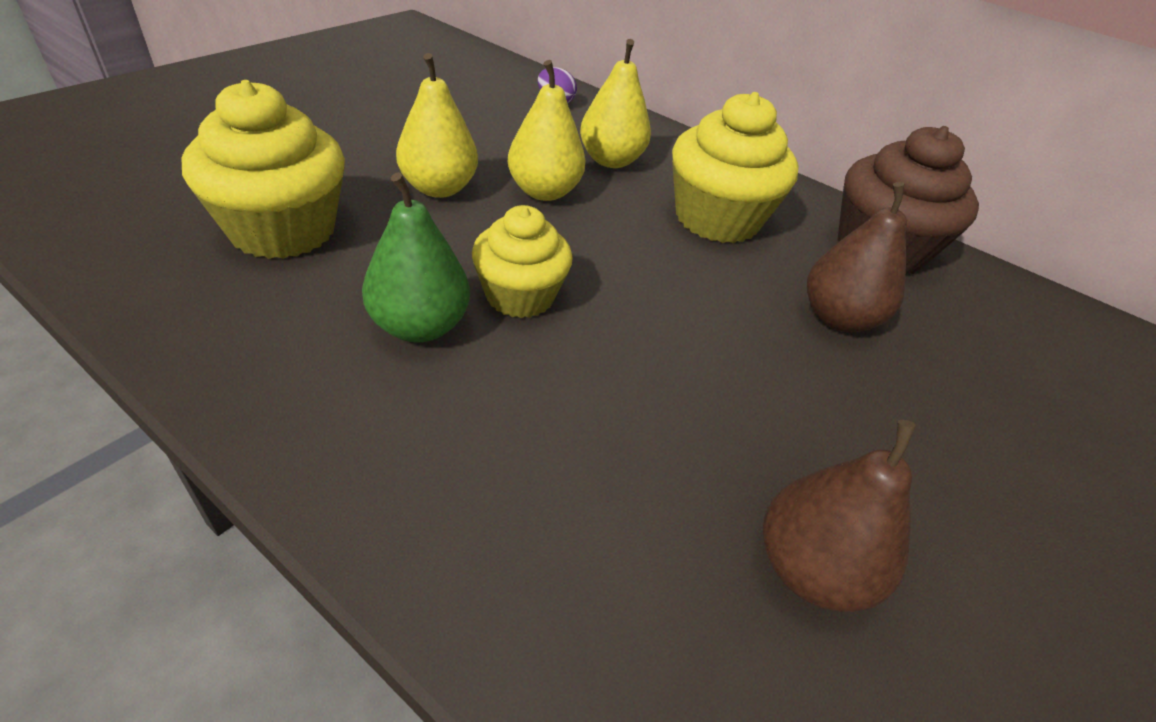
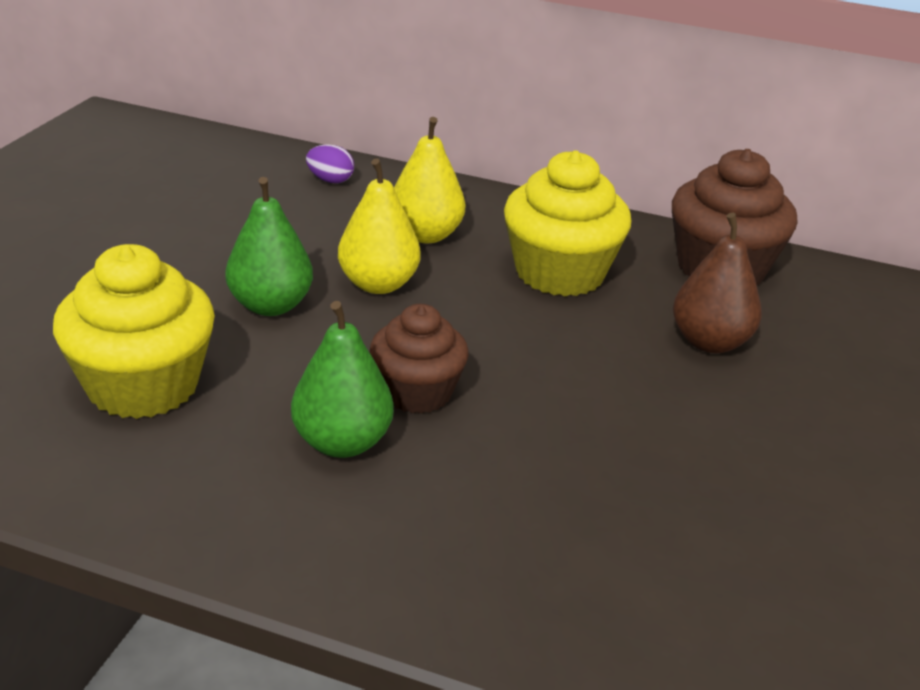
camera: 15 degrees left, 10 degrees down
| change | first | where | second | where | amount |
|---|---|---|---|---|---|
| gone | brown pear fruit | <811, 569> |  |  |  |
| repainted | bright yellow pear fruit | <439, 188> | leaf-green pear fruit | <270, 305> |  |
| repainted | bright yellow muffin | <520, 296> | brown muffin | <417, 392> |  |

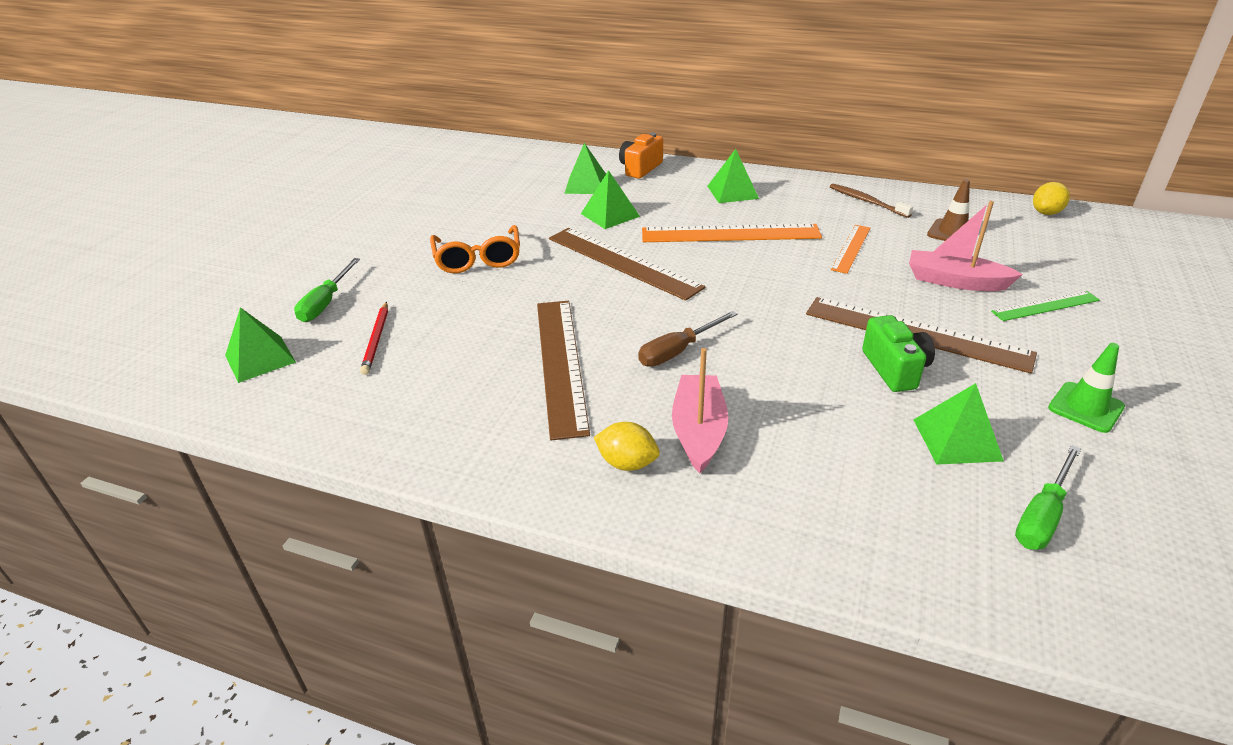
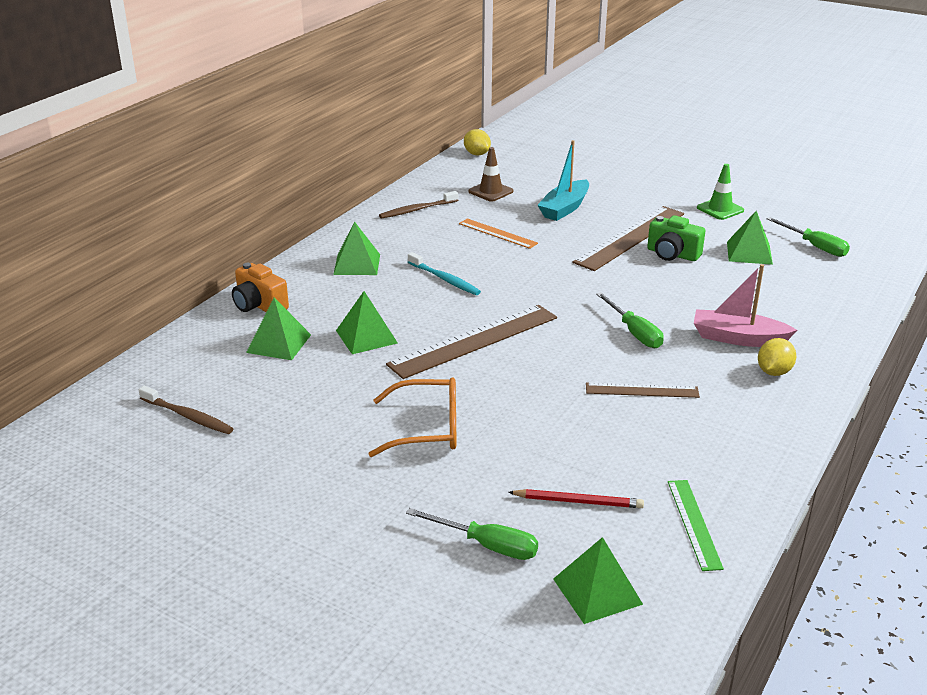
camera: 80 degrees left, 5 degrees down
| change | first | where | second | where | amount |
|---|---|---|---|---|---|
| new |  |  | brown tooth brush | <188, 416> |  |
| shifted | leaf-green straightedge | <1045, 306> |  | <694, 523> |  |
| swapped | bright orange straightedge | <730, 234> | turquoise tooth brush | <445, 279> |  |
| repainted | brown hand screwdriver | <678, 351> | leaf-green hand screwdriver | <634, 332> |  |
| repainted | rose-pink sailboat | <955, 281> | turquoise sailboat | <565, 208> |  |
| rotated | leaf-green photo camera | <895, 369> |  | <672, 254> | 150 degrees counterclockwise |
| scaled | brown straightedge | <560, 363> |  | <642, 390> | x0.55 |

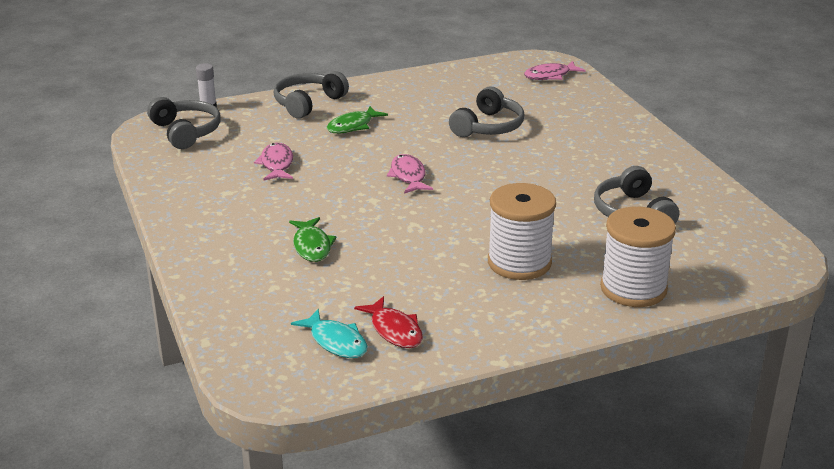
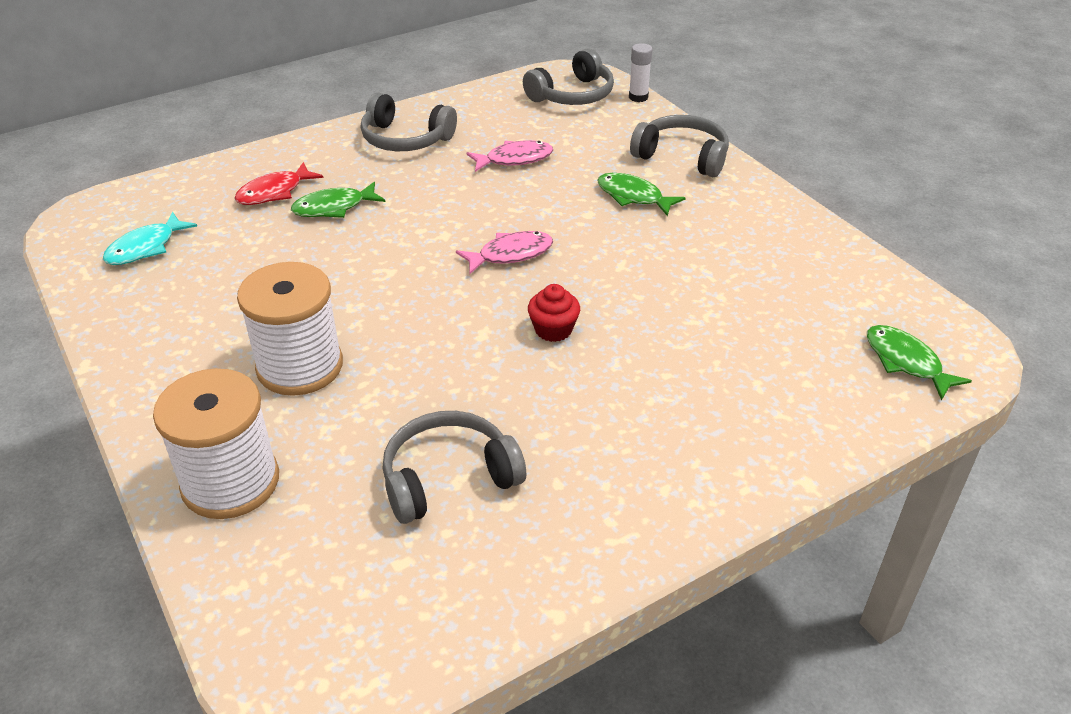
camera: 80 degrees right, 10 degrees up
| change | first | where | second | where | amount |
|---|---|---|---|---|---|
| new |  |  | crimson muffin | <553, 330> |  |
| shifted | crimson fish | <394, 330> |  | <274, 192> |  |
| shifted | gray over-ear headphones | <488, 127> |  | <405, 139> |  |
| repainted | rose-pink fish | <550, 76> | leaf-green fish | <906, 362> |  |

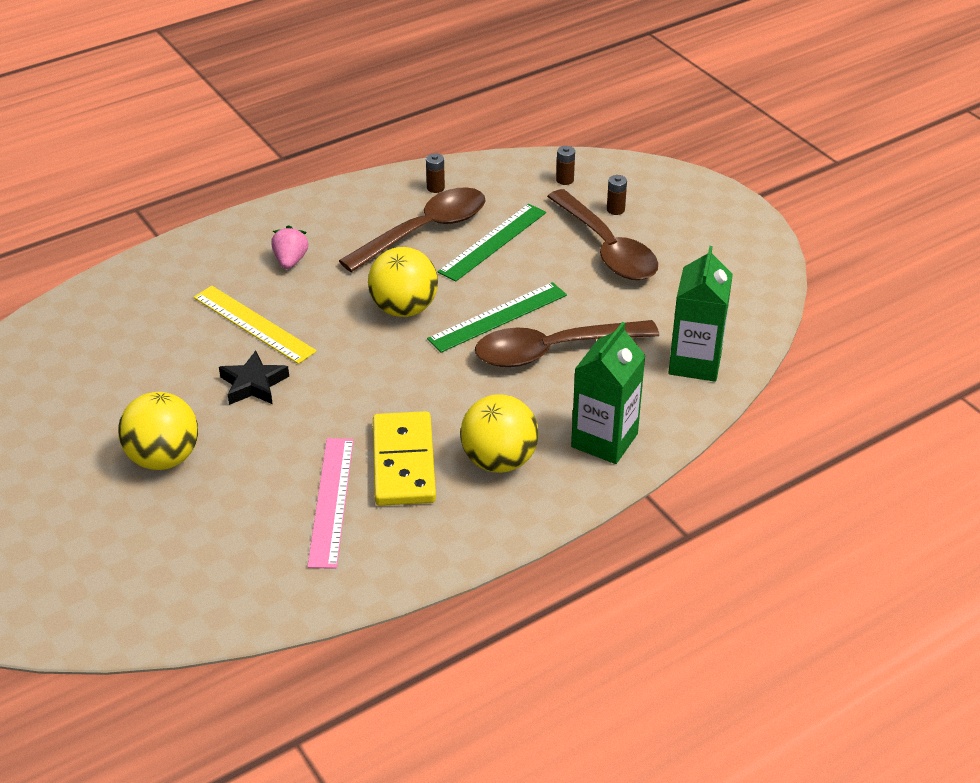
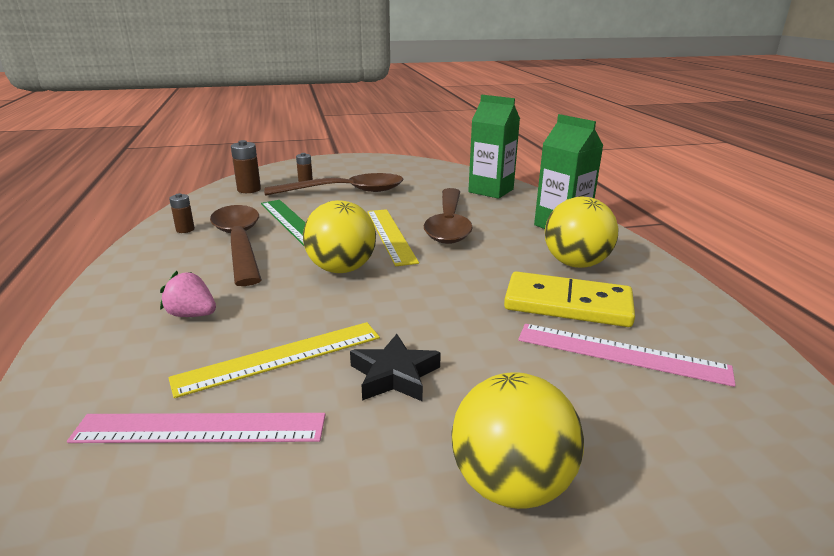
camera: 70 degrees left, 15 degrees down
| change | first | where | second | where | amount |
|---|---|---|---|---|---|
| new |  |  | rose-pink straightedge | <200, 428> |  |
| repainted | leaf-green straightedge | <498, 317> | bright yellow straightedge | <390, 235> |  |
| scaled | brown battery | <565, 180> |  | <249, 189> | x1.56 |

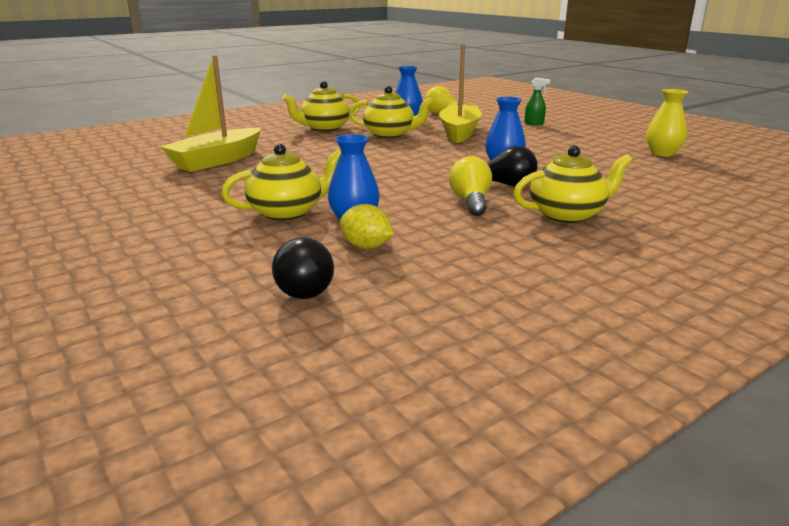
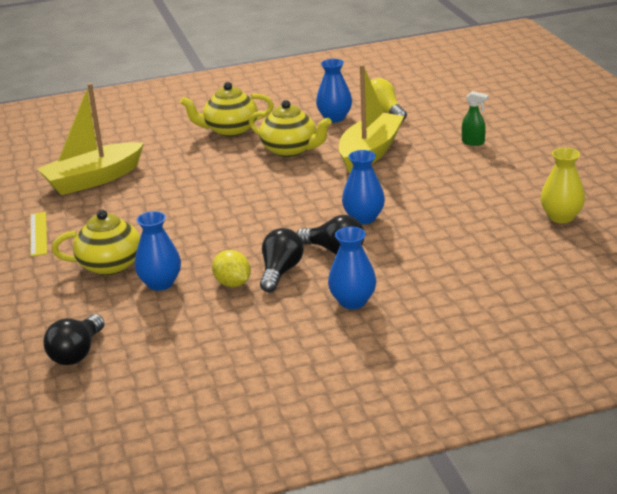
camera: 20 degrees right, 5 degrees up
| change | first | where | second | where | amount |
|---|---|---|---|---|---|
| new |  |  | bright yellow straightedge | <38, 233> |  |
| shifted | bright yellow toy lemon | <366, 247> |  | <233, 284> |  |
| swapped | bright yellow china teapot | <567, 215> | blue tall vase | <352, 301> |  |
| repainted | bright yellow bulb | <471, 202> | jet-black bulb | <280, 272> |  |

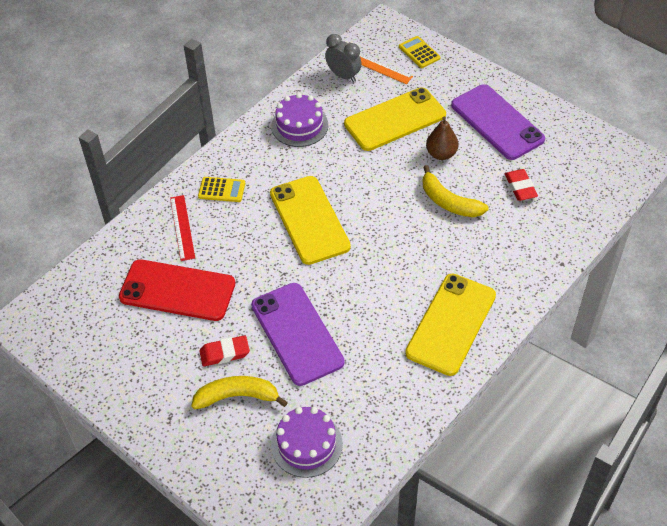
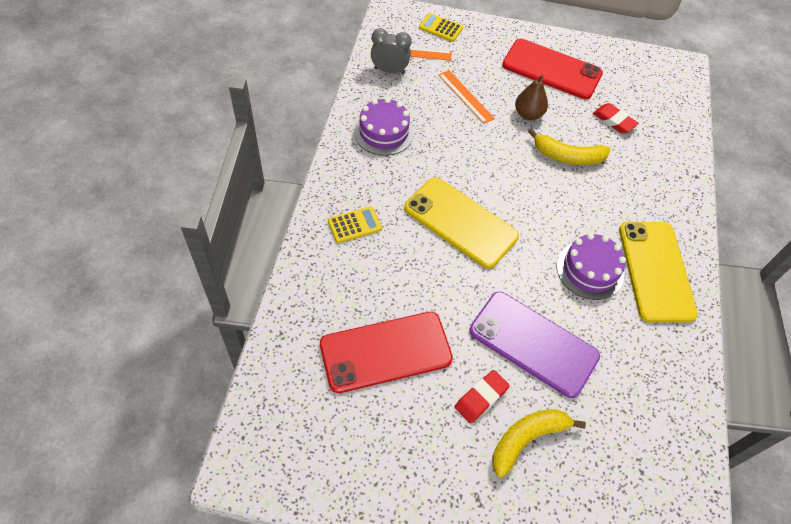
camera: 35 degrees left, 5 degrees up
| change | first | where | second | where | amount |
|---|---|---|---|---|---|
| gone | crimson straightedge | <182, 227> |  |  |  |
| shifted | royal purple layer cake | <306, 444> |  | <590, 270> |  |
| swapped | bright yellow smartphone | <395, 120> | bright orange straightedge | <465, 96> |  |
| repainted | royal purple smartphone | <497, 122> | crimson smartphone | <551, 69> |  |

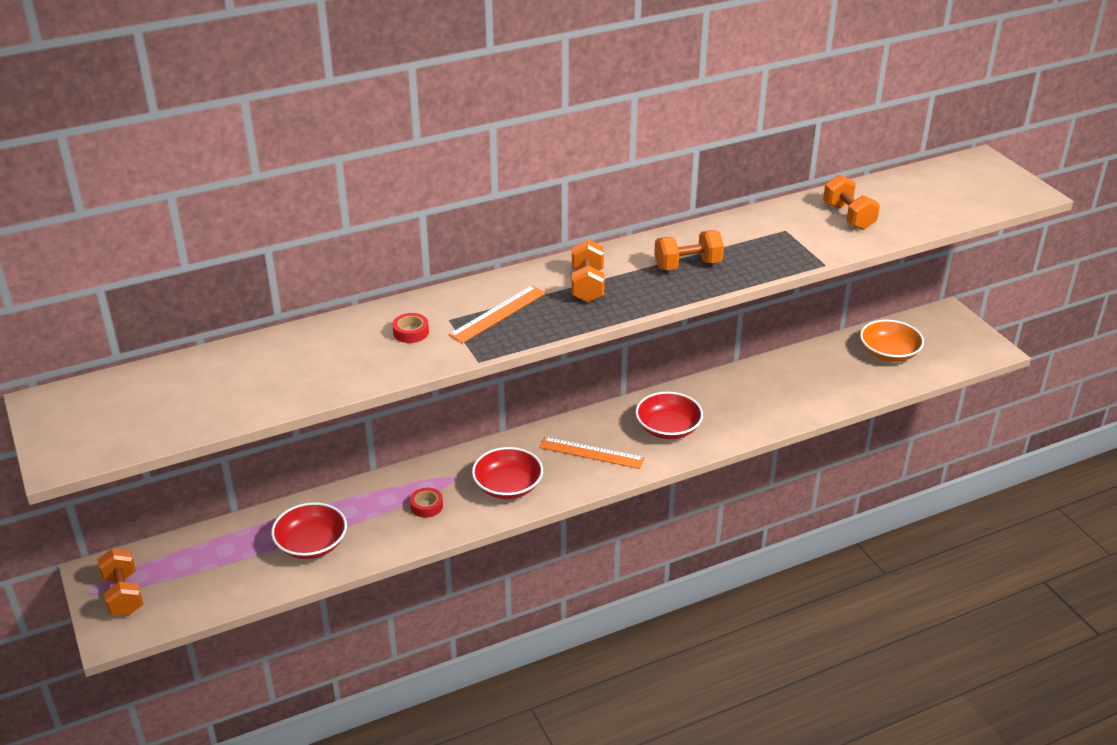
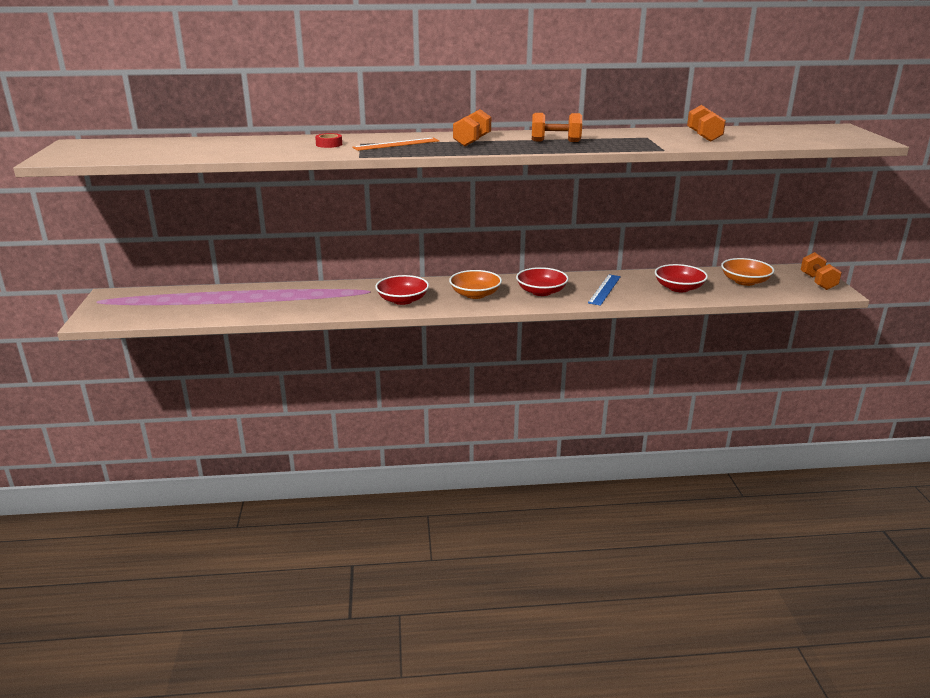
camera: 20 degrees right, 10 degrees down
| change | first | where | second | where | amount |
|---|---|---|---|---|---|
| gone | crimson sticky tape | <426, 506> |  |  |  |
| new |  |  | blue straightedge | <604, 289> |  |
| shifted | bright orange hand weight | <123, 595> |  | <818, 282> |  |
| shifted | crimson deep dish | <311, 544> |  | <679, 288> |  |
| swapped | bright orange straightedge | <591, 453> | bright orange deep dish | <475, 294> |  |

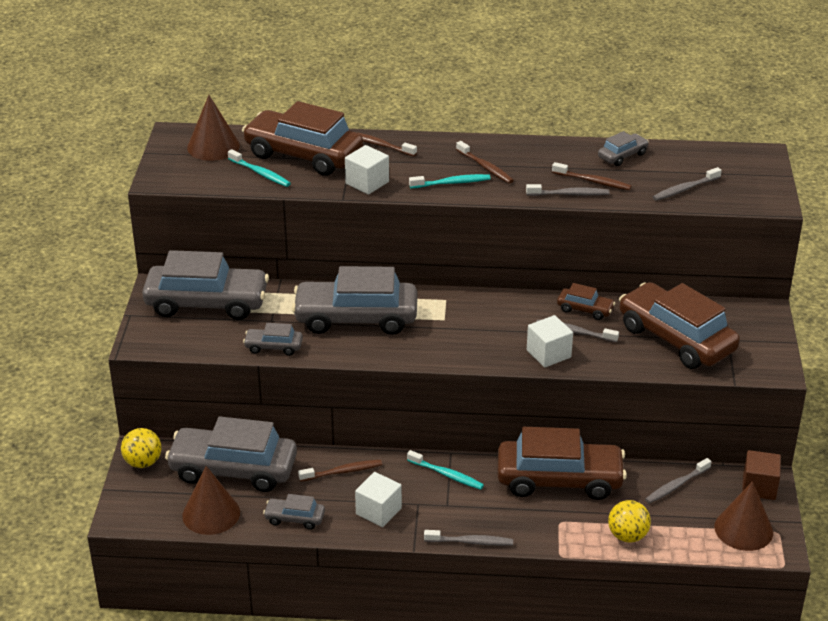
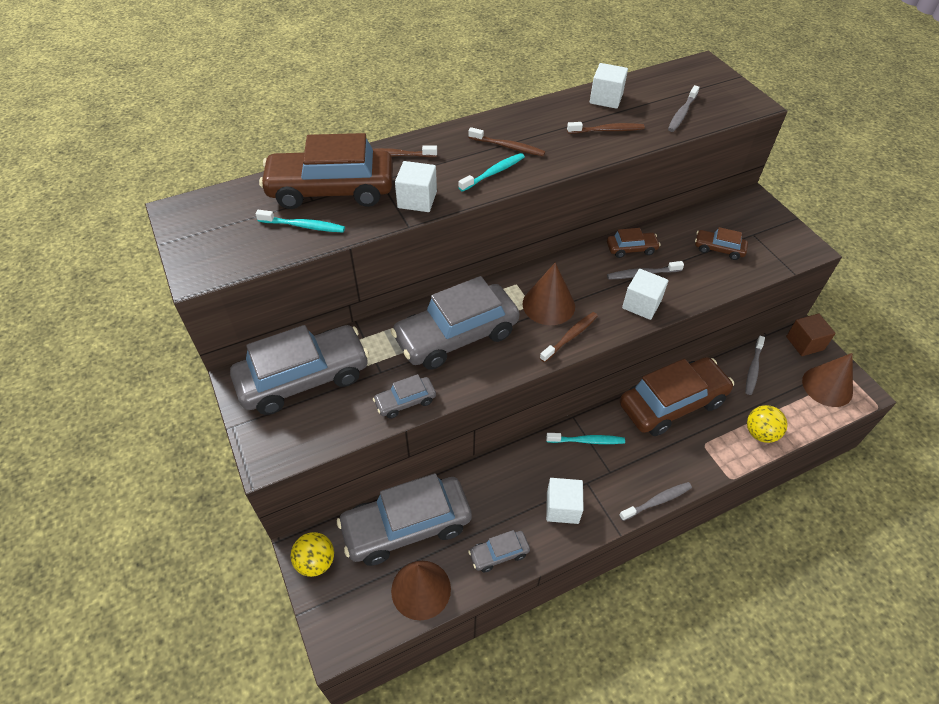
camera: 30 degrees left, 15 degrees up
| change | first | where | second | where | amount |
|---|---|---|---|---|---|
| gone | gray tooth brush | <569, 194> |  |  |  |
| shifted | brown cone | <213, 146> |  | <548, 305> |  |
| shifted | brown tooth brush | <342, 472> |  | <570, 337> |  |
| swapped | gray car | <622, 155> | snow-white cube | <606, 98> |  |
| scaled | brown car | <676, 339> |  | <718, 249> | x0.46 |

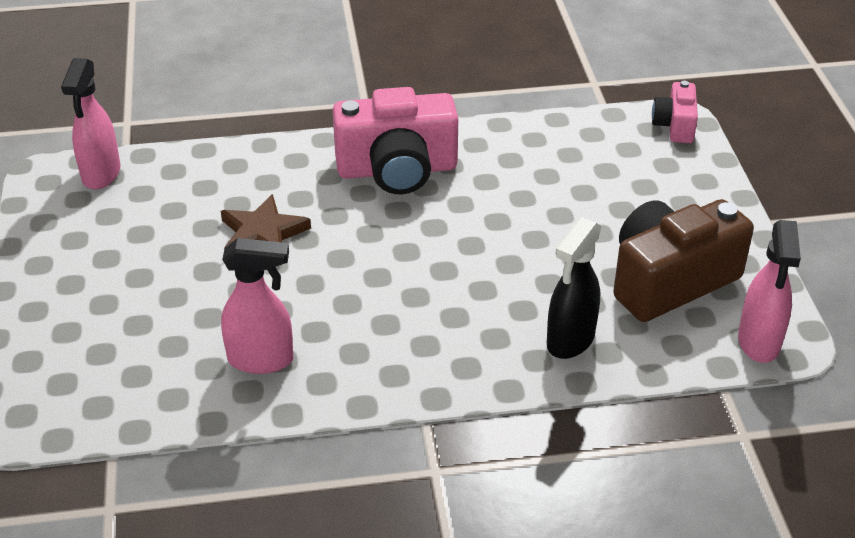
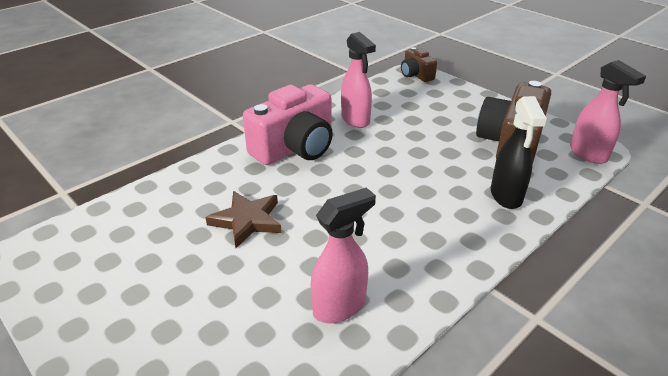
camera: 35 degrees left, 5 degrees down
| change | first | where | second | where | amount |
|---|---|---|---|---|---|
| shifted | rose-pink spray cleaner | <101, 174> |  | <355, 120> |  |
| repainted | rose-pink photo camera | <675, 126> | brown photo camera | <416, 75> |  |

